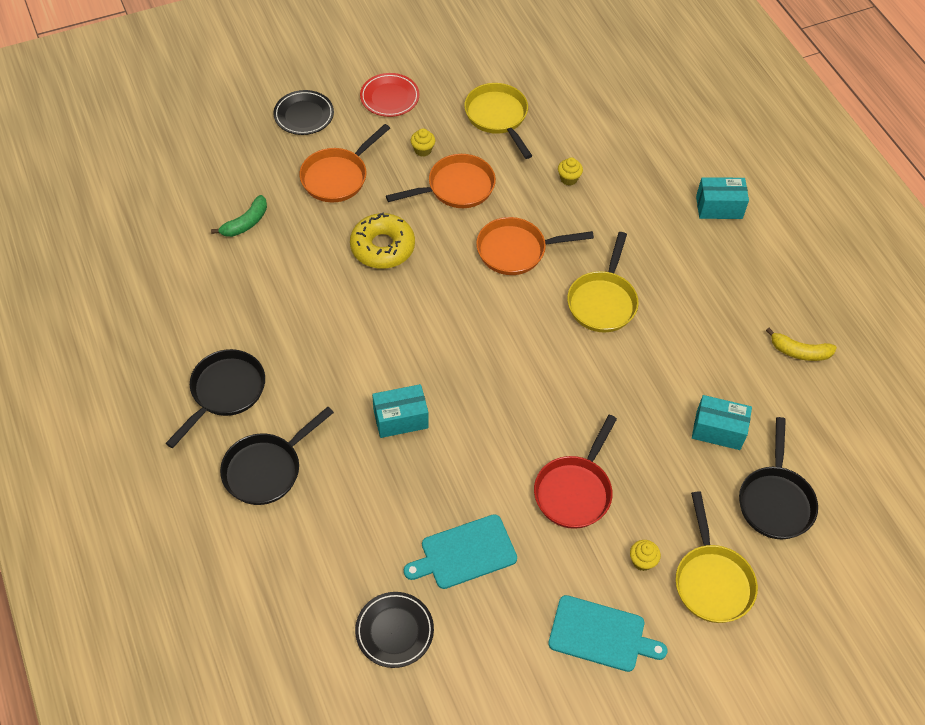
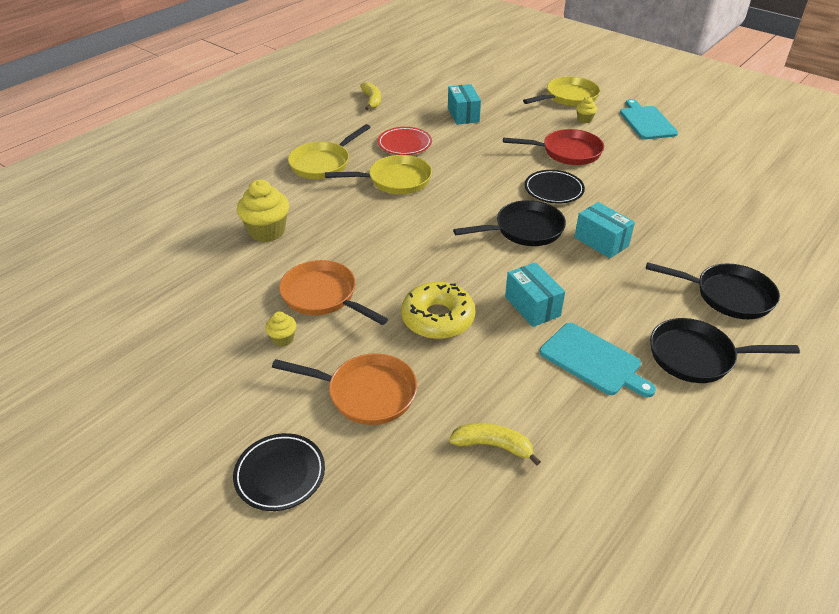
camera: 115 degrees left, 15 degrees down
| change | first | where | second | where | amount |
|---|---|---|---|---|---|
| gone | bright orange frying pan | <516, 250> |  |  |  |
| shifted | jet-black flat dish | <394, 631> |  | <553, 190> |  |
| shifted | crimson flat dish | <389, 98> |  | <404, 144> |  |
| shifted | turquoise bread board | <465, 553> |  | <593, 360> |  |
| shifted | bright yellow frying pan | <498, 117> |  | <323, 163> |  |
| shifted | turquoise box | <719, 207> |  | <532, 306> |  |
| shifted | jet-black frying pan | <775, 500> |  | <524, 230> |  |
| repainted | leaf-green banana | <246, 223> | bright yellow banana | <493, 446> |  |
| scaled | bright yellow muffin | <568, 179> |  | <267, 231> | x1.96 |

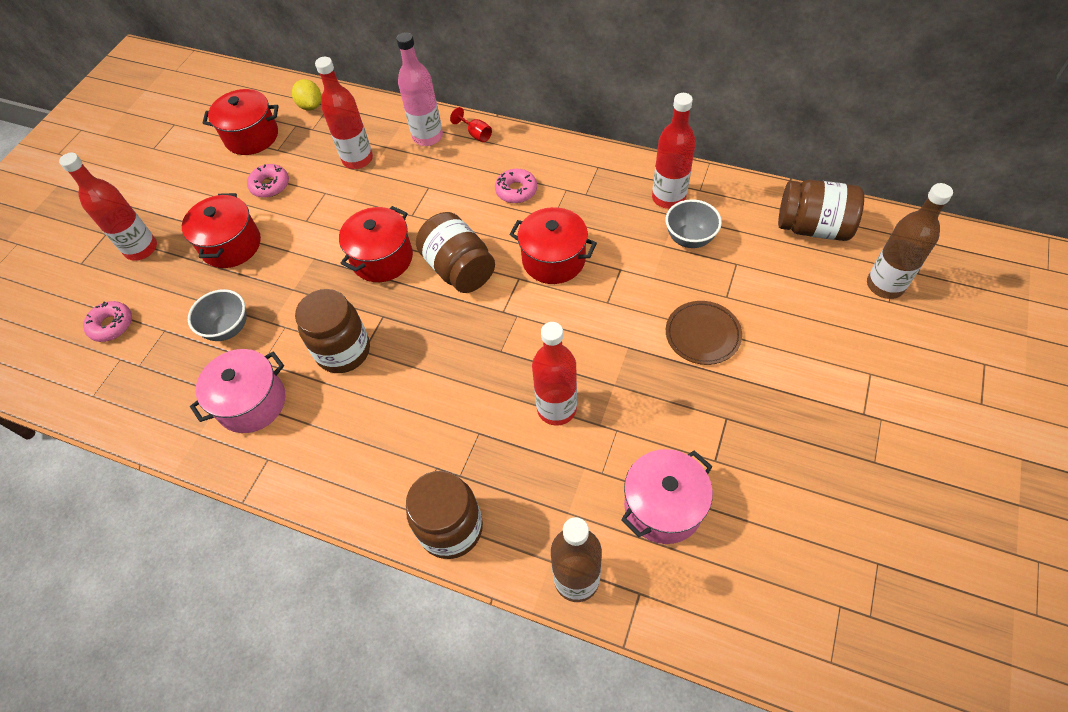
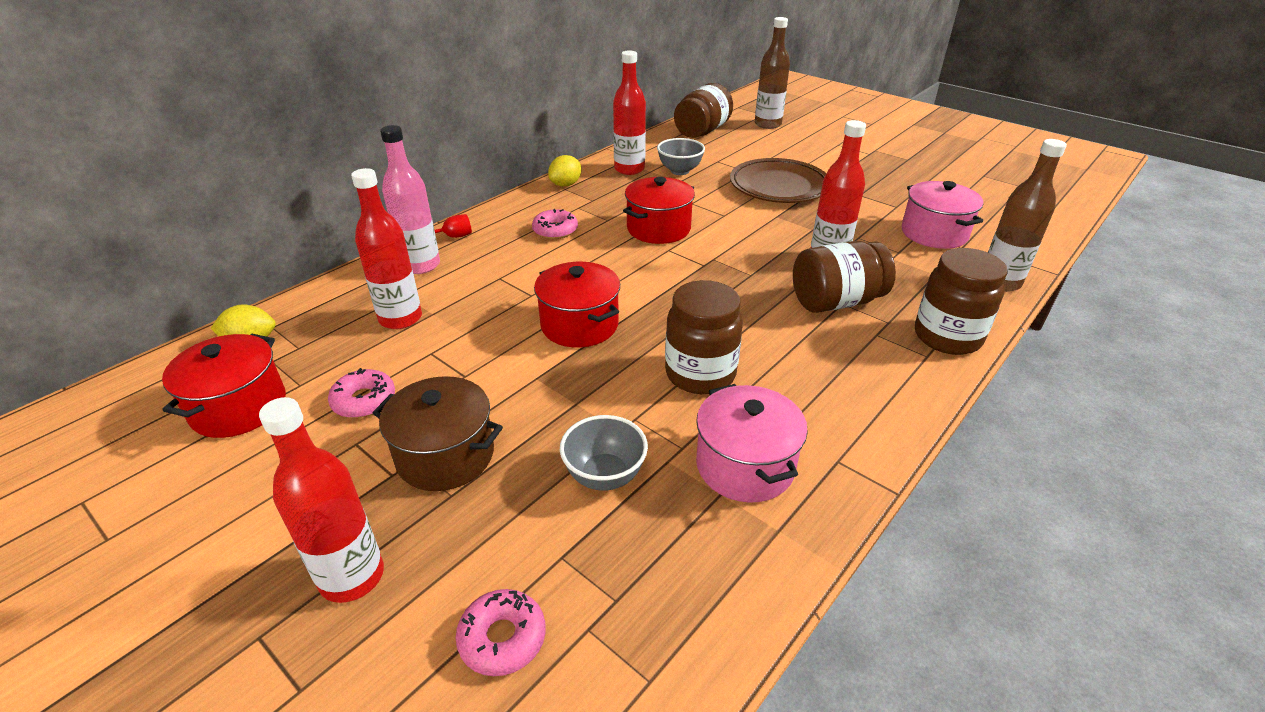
camera: 75 degrees left, 20 degrees down
| change | first | where | second | where | amount |
|---|---|---|---|---|---|
| new |  |  | bright yellow toy lemon | <565, 184> |  |
| shifted | brown jam jar | <459, 269> |  | <836, 302> |  |
| repainted | crimson stockpot | <231, 245> | brown stockpot | <445, 455> |  |
| scaled | brown flat dish | <702, 335> |  | <779, 186> | x1.58 |

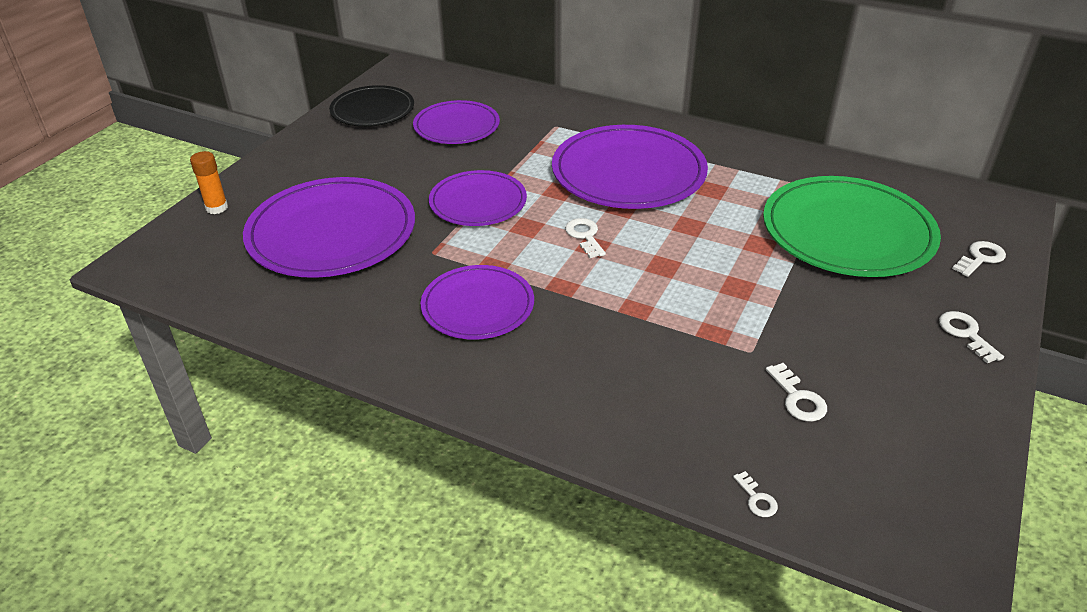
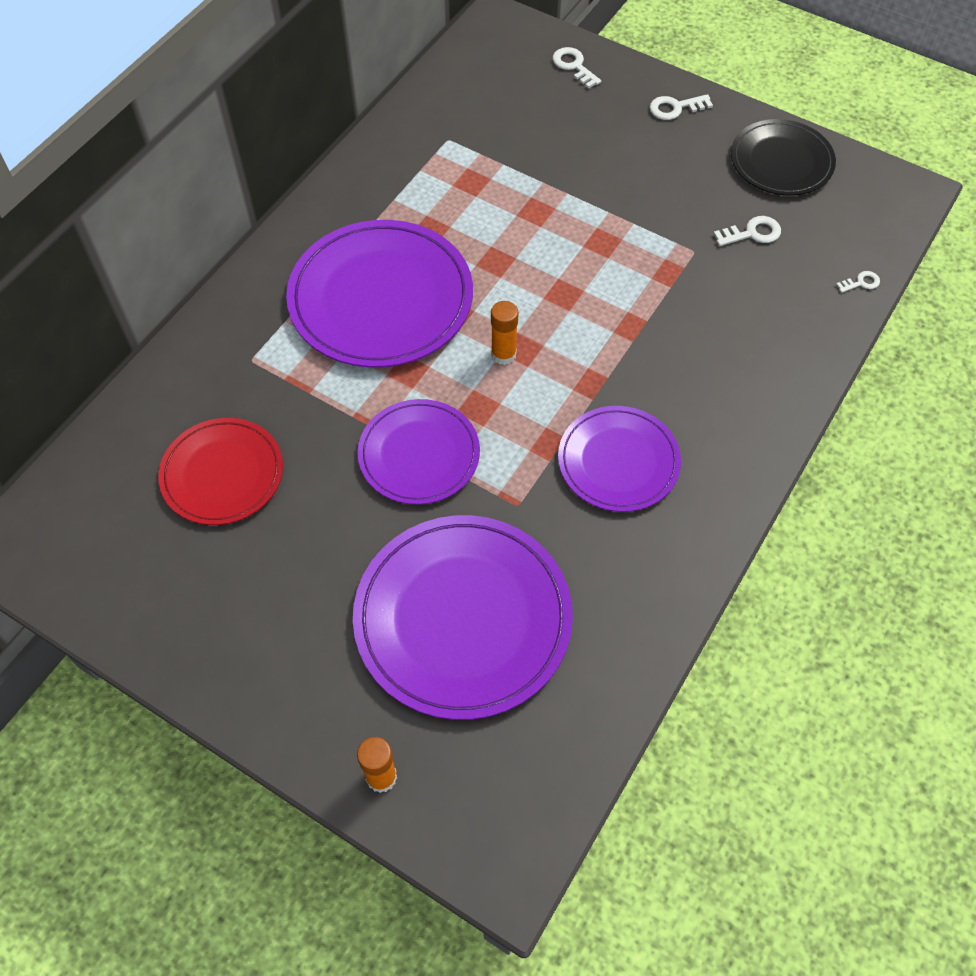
camera: 85 degrees left, 20 degrees up
| change | first | where | second | where | amount |
|---|---|---|---|---|---|
| gone | leaf-green flat dish | <847, 232> |  |  |  |
| shifted | jet-black flat dish | <372, 110> |  | <781, 161> |  |
| swapped | snow-white latchkey | <585, 236> | bright orange stick of glue | <503, 354> |  |
| repainted | royal purple flat dish | <456, 126> | crimson flat dish | <222, 474> |  |

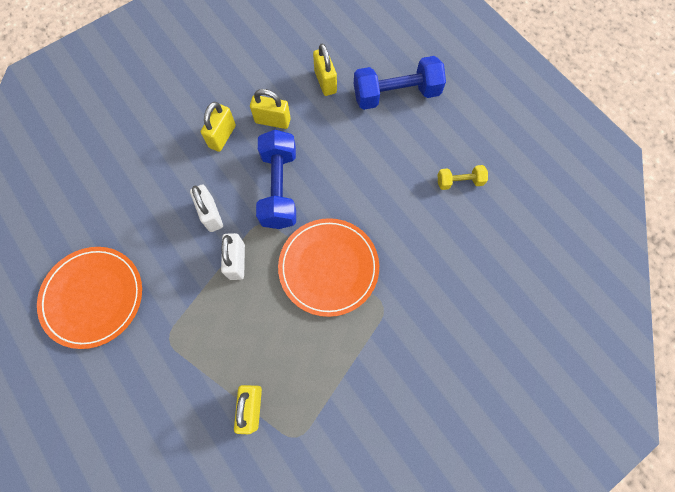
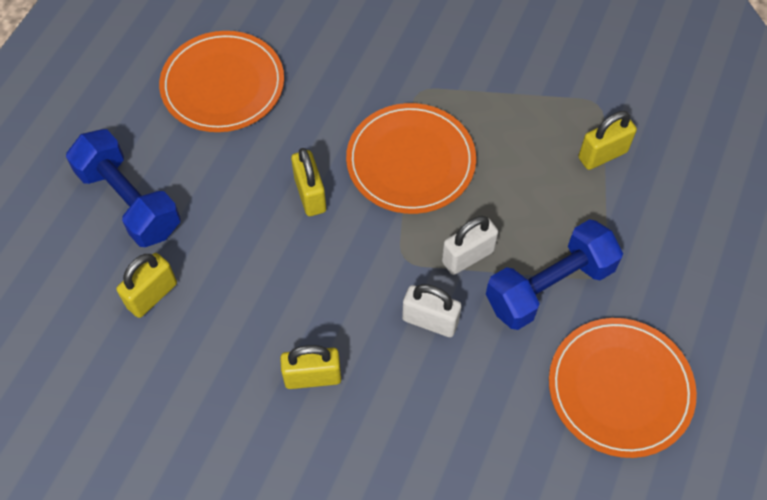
camera: 120 degrees left, 10 degrees down
| change | first | where | second | where | amount |
|---|---|---|---|---|---|
| shifted | bright yellow lock | <272, 121> |  | <310, 195> |  |
| shifted | blue hand weight | <279, 188> |  | <549, 286> |  |
| swapped | bright yellow hand weight | <459, 181> | bright orange flat dish | <223, 85> |  |
| rotated | snow-white lock | <211, 214> |  | <430, 321> | 75 degrees clockwise |

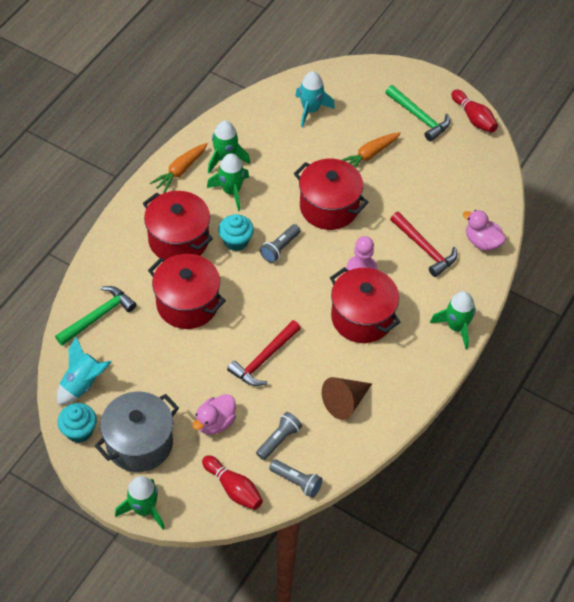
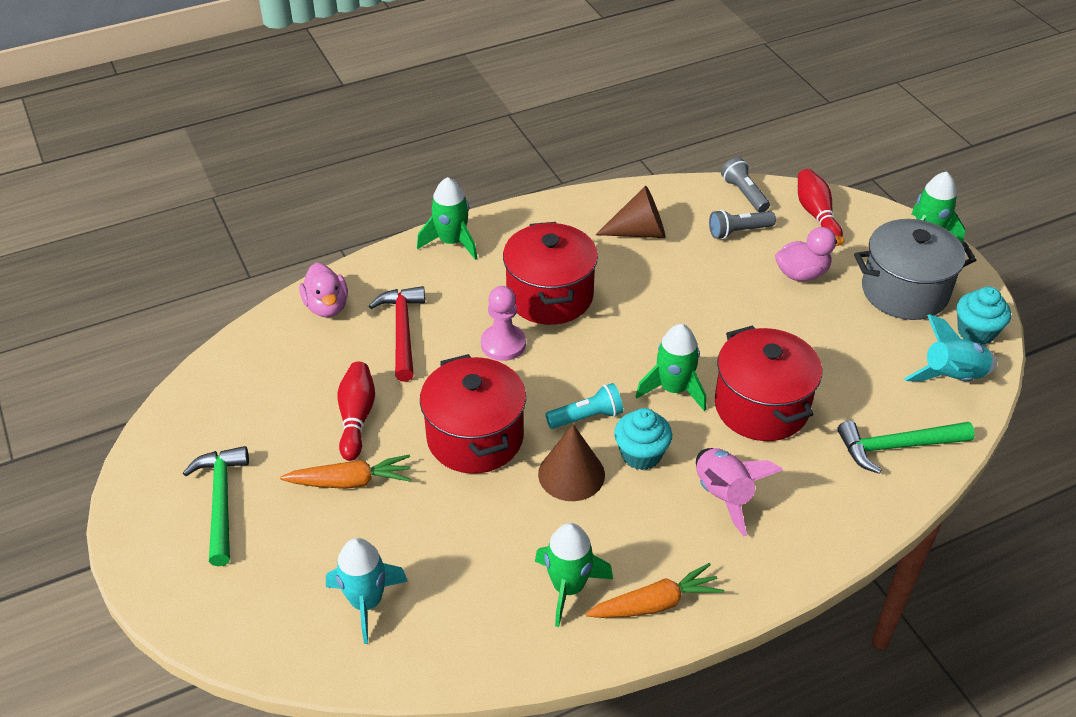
camera: 145 degrees left, 10 degrees down
| change | first | where | second | where | amount |
|---|---|---|---|---|---|
| gone | crimson hammer | <264, 359> |  |  |  |
| new |  |  | brown cone | <571, 474> |  |
| shifted | leaf-green spaceship | <231, 191> |  | <673, 389> |  |
| shifted | crimson bowling pin | <474, 118> |  | <356, 418> |  |
| swapped | crimson stockpot | <178, 240> | rose-pink spaceship | <724, 495> |  |
| repainted | gray flashlight | <280, 248> | turquoise flashlight | <586, 417> |  |

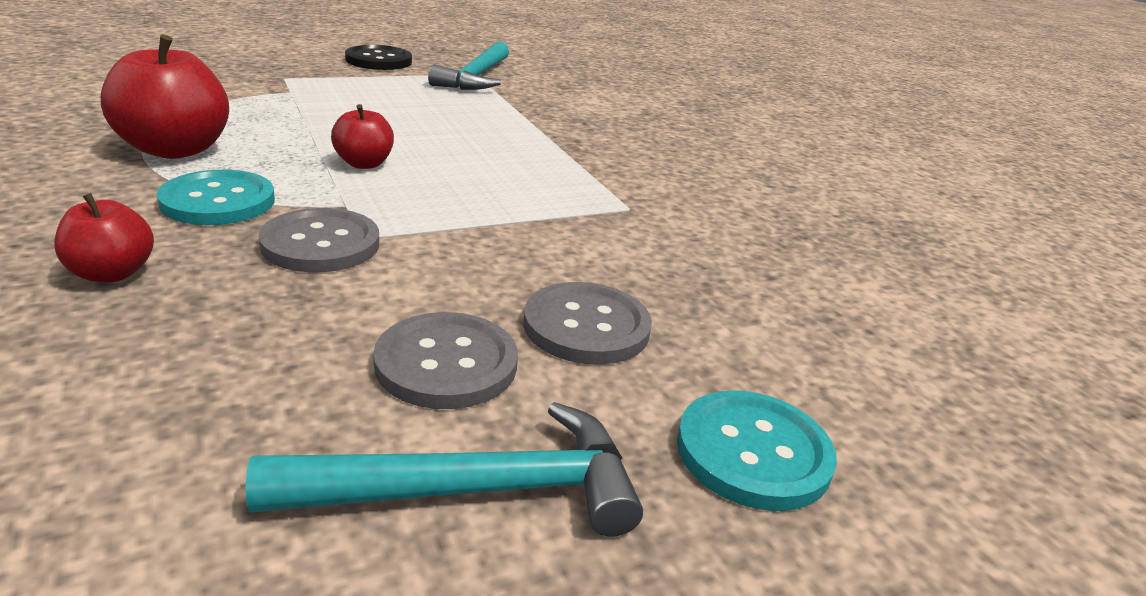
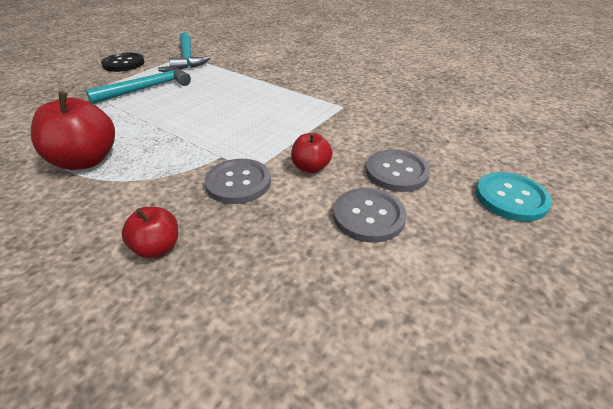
camera: 25 degrees left, 10 degrees up
| change | first | where | second | where | amount |
|---|---|---|---|---|---|
| gone | turquoise shirt button | <218, 201> |  |  |  |
| shifted | turquoise hammer | <474, 490> |  | <147, 88> |  |
| shifted | crimson apple | <364, 164> |  | <311, 167> |  |

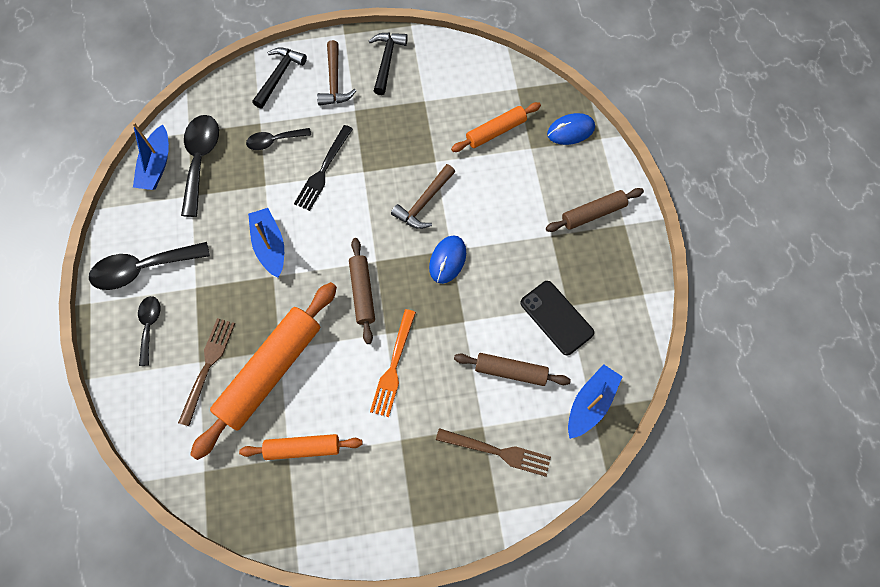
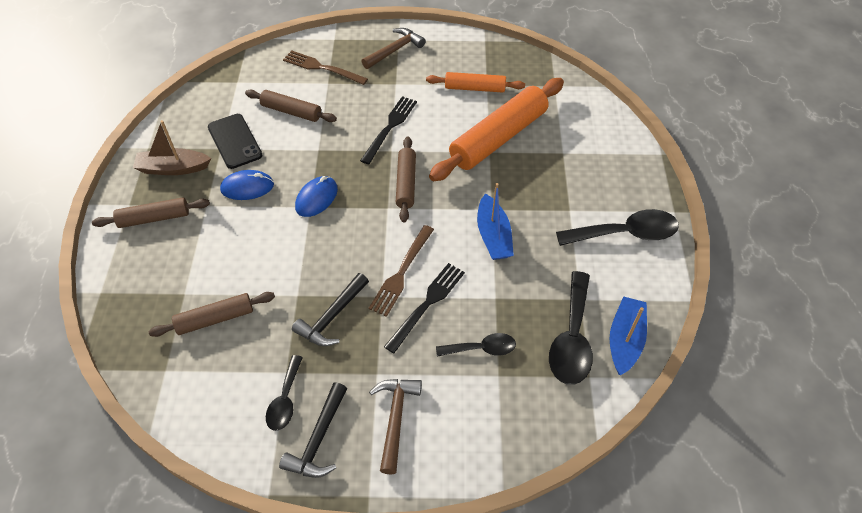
camera: 170 degrees left, 15 degrees down
| change | first | where | second | where | amount |
|---|---|---|---|---|---|
| gone | blue sailboat | <590, 403> |  |  |  |
| new |  |  | brown sailboat | <173, 168> |  |
| shifted | jet-black tablespoon | <149, 326> |  | <285, 400> |  |
| shifted | brown table fork | <208, 366> |  | <401, 273> |  |
| shifted | jet-black hammer | <279, 76> |  | <332, 317> |  |
| shifted | brown hammer | <424, 202> |  | <395, 50> |  |
| shifted | blue mouse | <570, 131> |  | <247, 187> |  |
| repainted | bright orange table fork | <393, 367> | jet-black table fork | <390, 127> |  |
| repainted | bright orange dough roller | <495, 131> | brown dough roller | <215, 319> |  |

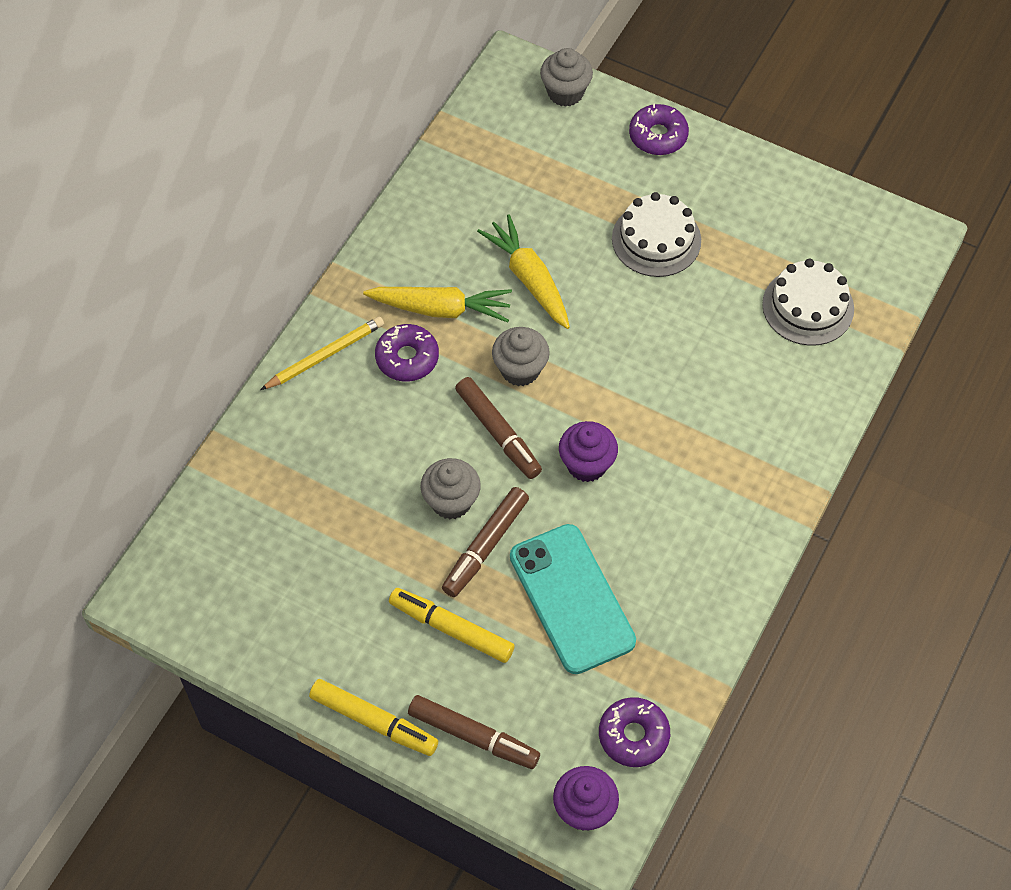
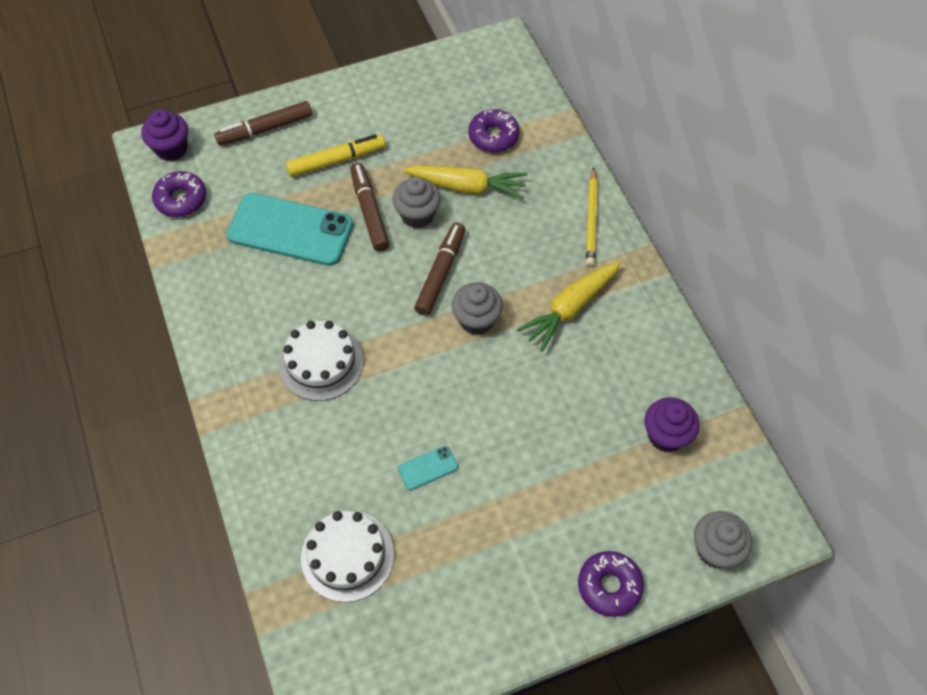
camera: 130 degrees right, 0 degrees up
| change | first | where | second | where | amount |
|---|---|---|---|---|---|
| gone | bright yellow felt pen | <374, 721> |  |  |  |
| new |  |  | turquoise smartphone | <428, 468> |  |
| shifted | royal purple doughnut | <407, 358> |  | <493, 136> |  |
| shifted | bright yellow carrot | <529, 278> |  | <468, 187> |  |
| shifted | royal purple muffin | <587, 464> |  | <666, 435> |  |
| shifted | snow-white layer cake | <656, 239> |  | <321, 363> |  |
| rotated | brown felt pen | <498, 433> |  | <441, 273> | 105 degrees clockwise |

